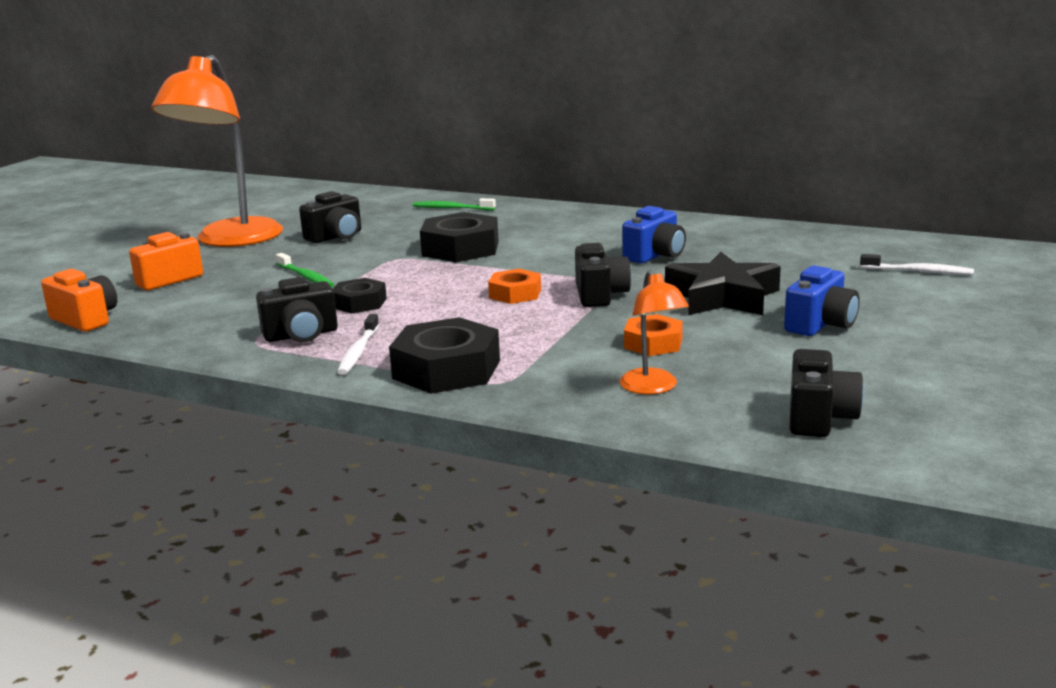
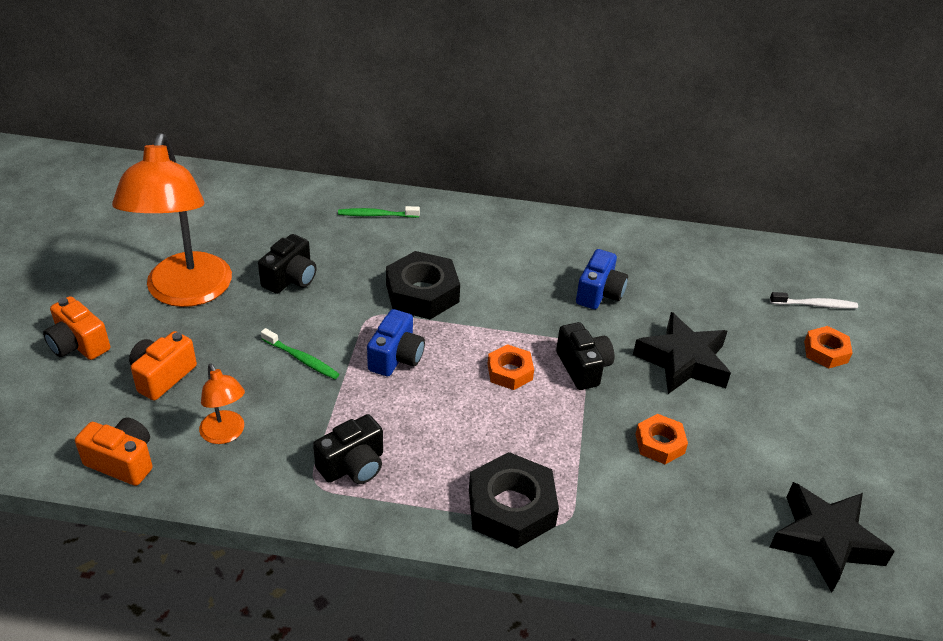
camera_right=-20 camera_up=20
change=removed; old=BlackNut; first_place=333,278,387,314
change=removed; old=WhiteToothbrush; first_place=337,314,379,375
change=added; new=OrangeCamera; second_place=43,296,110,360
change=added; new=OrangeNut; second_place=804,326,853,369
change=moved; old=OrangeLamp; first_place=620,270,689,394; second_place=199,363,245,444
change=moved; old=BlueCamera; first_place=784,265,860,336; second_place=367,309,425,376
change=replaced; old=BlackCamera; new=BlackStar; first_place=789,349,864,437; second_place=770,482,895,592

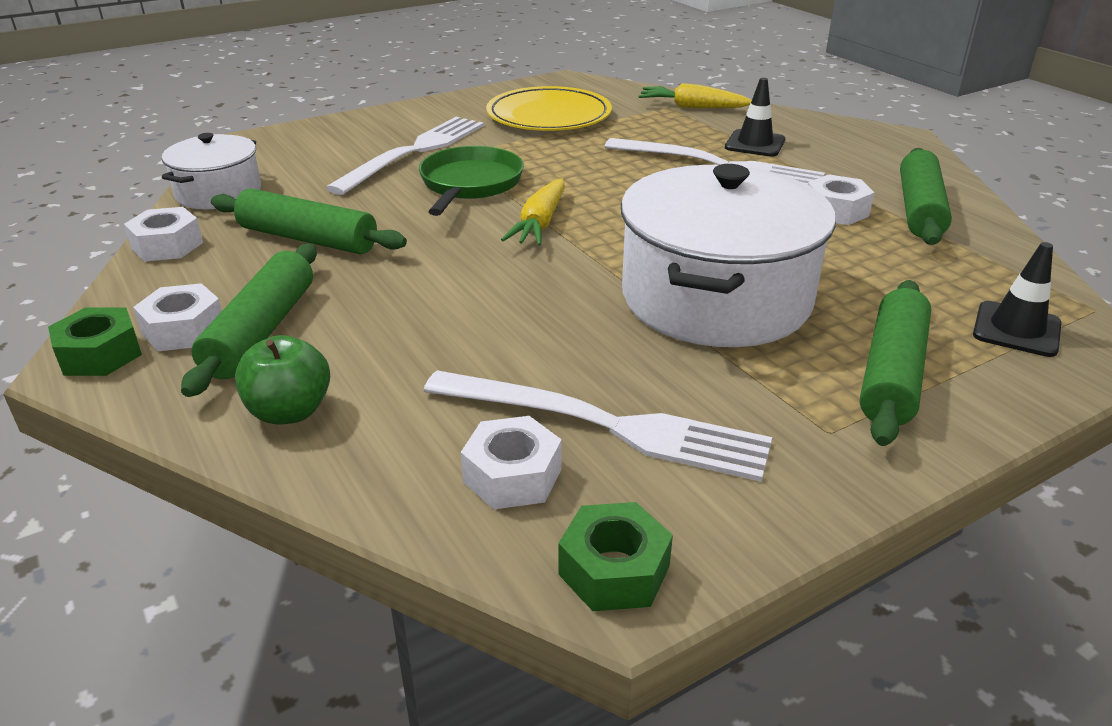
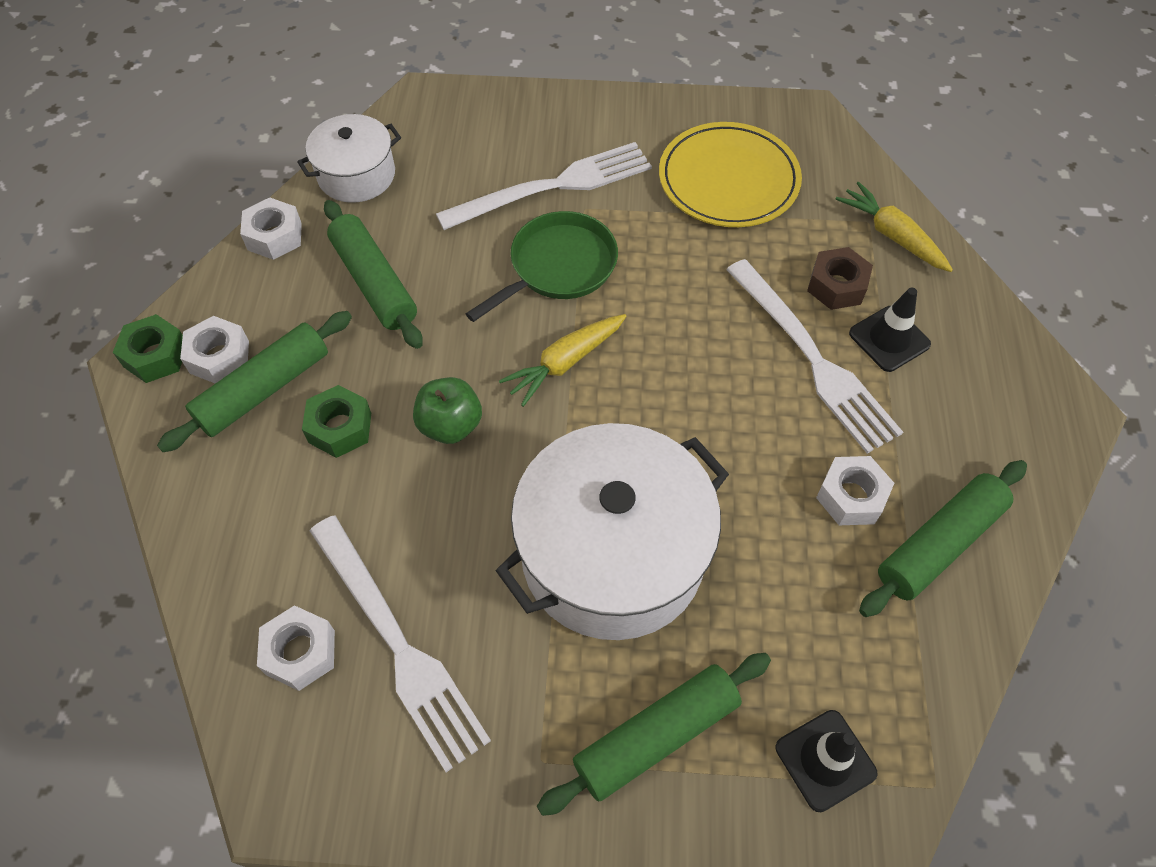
camera_right=35 camera_up=25
change=added; new=BrownNut; second_place=807,247,873,310
change=moved; old=GreenApple; first_place=235,335,330,425; second_place=413,377,482,444
change=moved; old=GreenNut; first_place=558,502,673,611; second_place=302,385,371,458

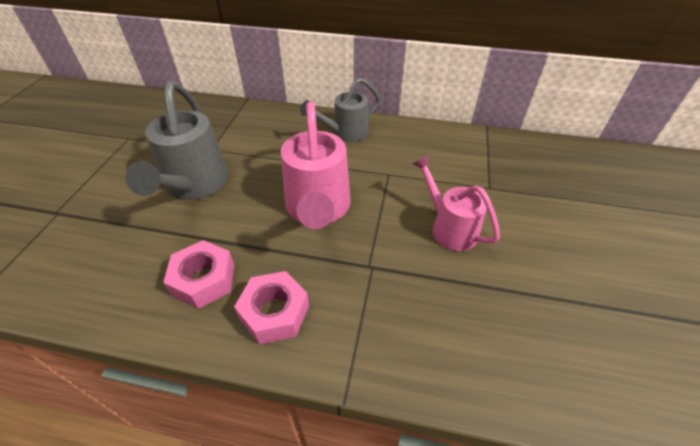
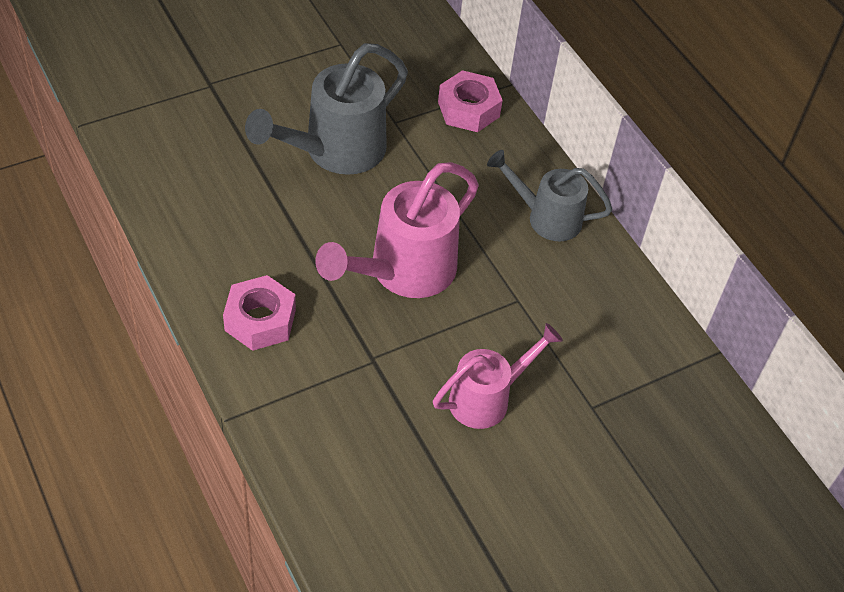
camera_right=45 camera_up=5
change=moved; old=PinkNut; first_place=163,240,234,309; second_place=438,70,503,132
change=turned; old=PinkWateringCan; first_place=412,155,500,251; second_place=433,323,563,429; degrees=45

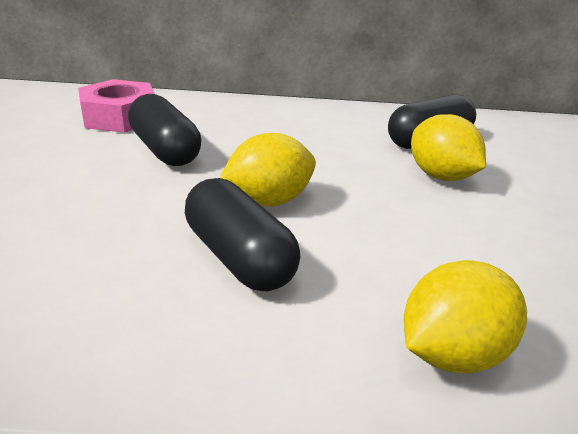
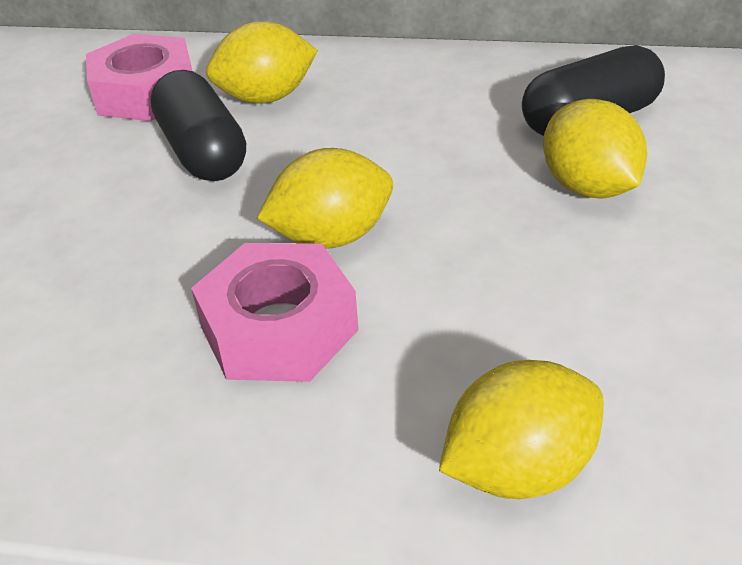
camera_right=10 camera_up=10
change=added; new=YellowLemon; second_place=206,21,318,104
change=replaced; old=BlackCapsule; new=PinkNut; first_place=185,178,300,291; second_place=191,243,359,382

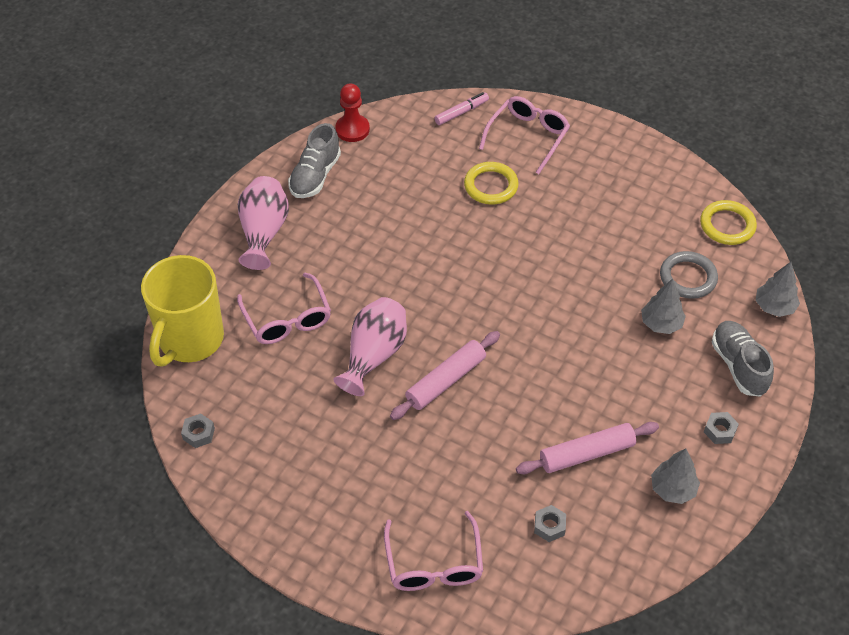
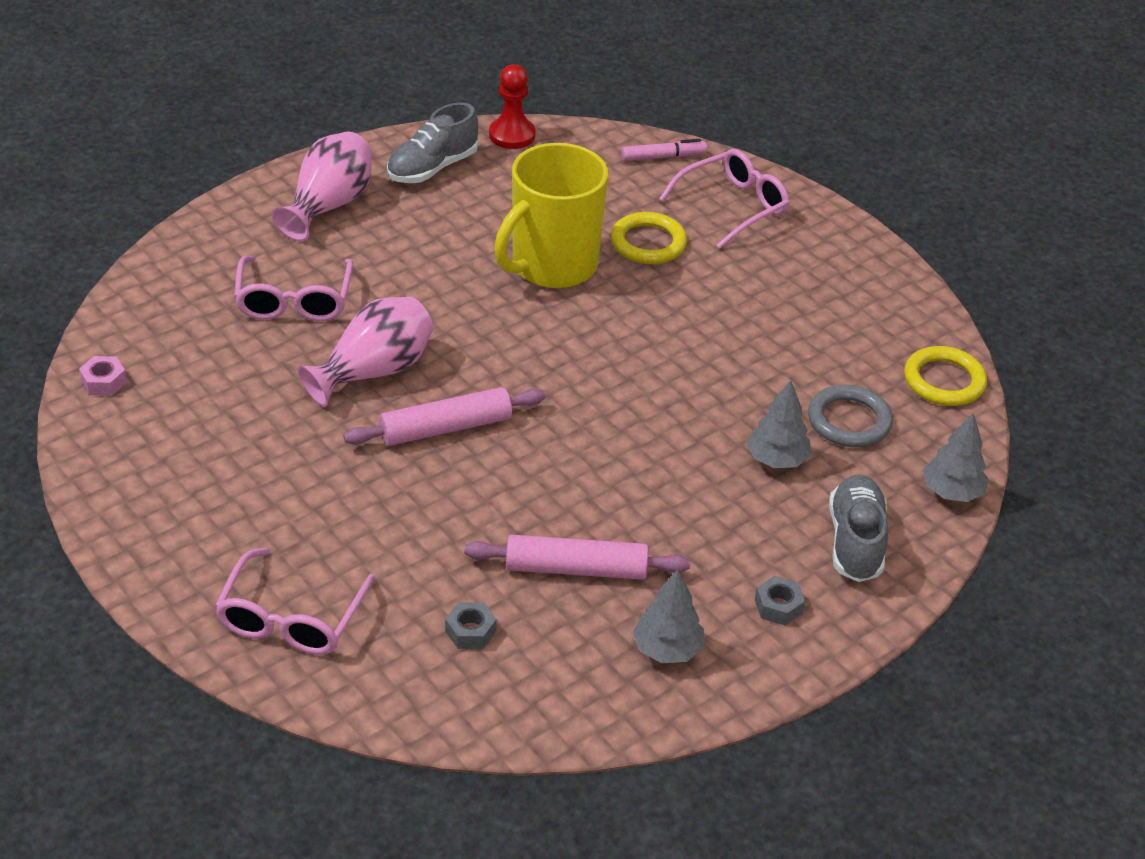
camera_right=20 camera_up=-10
change=moved; old=YellowMug; first_place=141,255,224,367; second_place=494,143,608,288
change=recoloured; old=GreyNut; new=PinkNut; first_place=181,413,215,448; second_place=79,356,127,395

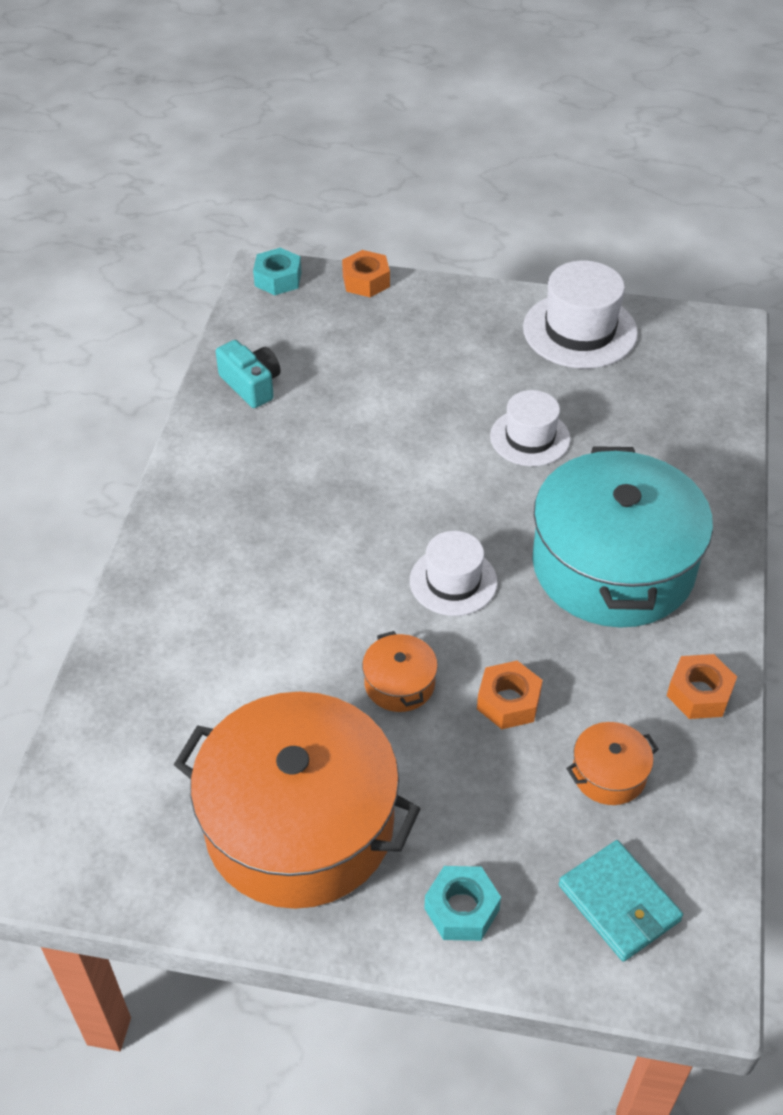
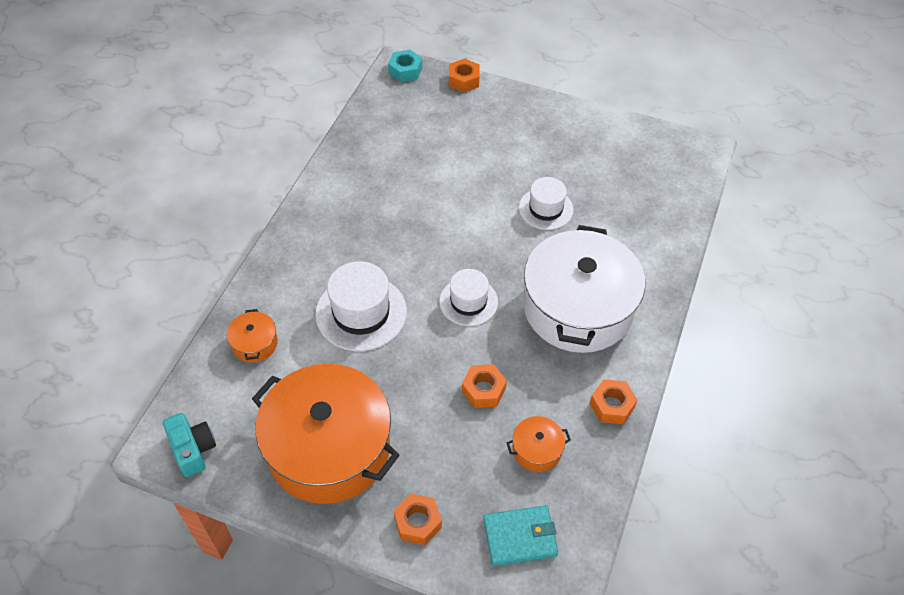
camera_right=10 camera_up=5
change=moved; old=TurquoiseCamera; first_place=216,340,280,408; second_place=163,413,216,477
change=moved; old=OrangePot; first_place=362,631,438,712; second_place=227,309,278,362
change=moved; old=WhiteHat; first_place=523,261,638,369; second_place=315,261,407,351
change=recoloured; old=TurquoiseNut; new=OrangeNut; first_place=424,866,501,941; second_place=394,493,442,545
change=recoloured; old=TurquoisePot; new=WhitePot; first_place=532,446,713,628; second_place=523,225,645,353
change=turned; old=TurquoiseWallet; first_place=559,840,683,962; second_place=483,505,558,566; degrees=-75

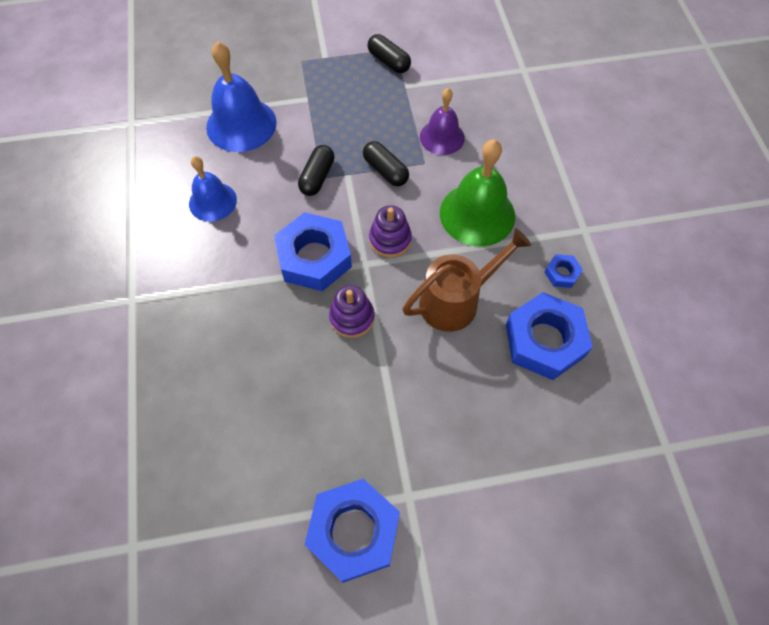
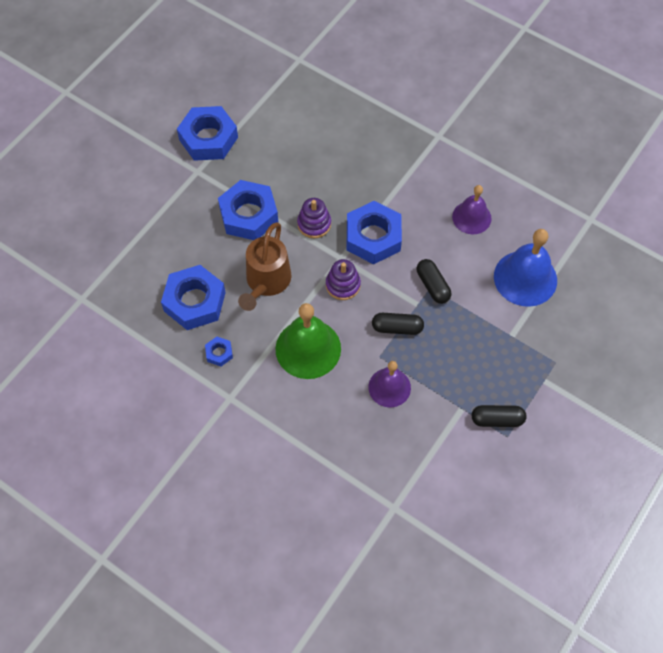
camera_right=135 camera_up=0
change=added; new=BlueNut; second_place=218,180,278,240
change=recoloured; old=BlueBell; new=PurpleBell; first_place=189,156,237,222; second_place=452,185,491,234

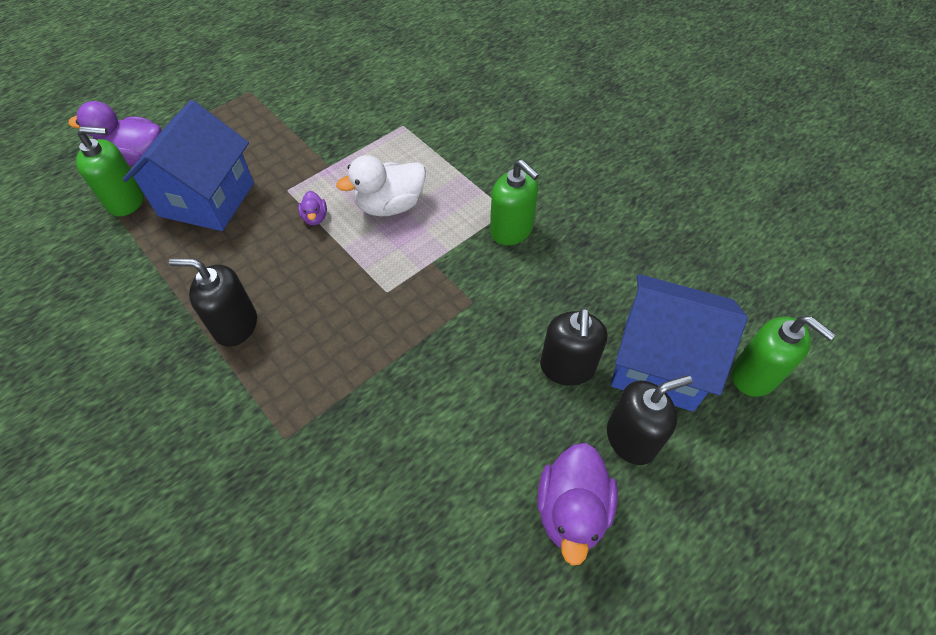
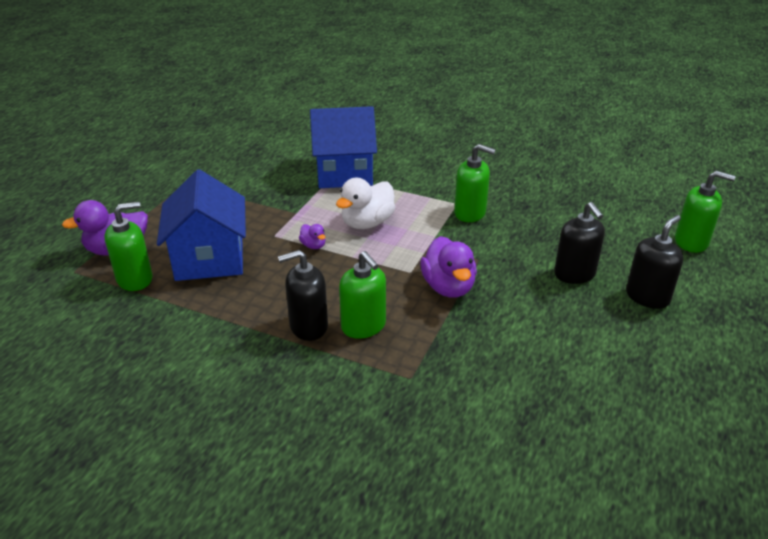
camera_right=-25 camera_up=-20
change=added; new=GreenSoapDispenser; second_place=339,251,386,339
change=moved; old=PurpleDuck; first_place=537,443,618,566; second_place=420,236,477,298
change=moved; old=BlueHouse; first_place=611,274,748,412; second_place=310,106,377,188

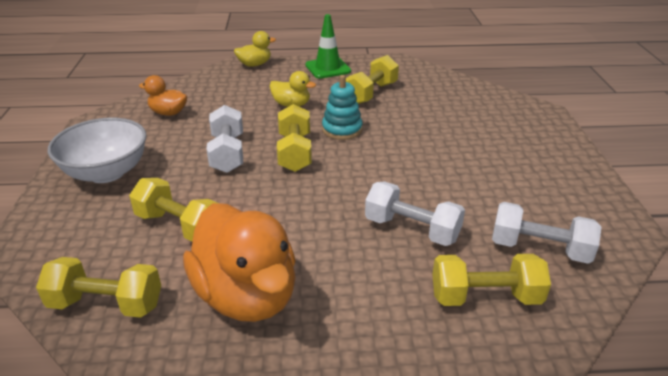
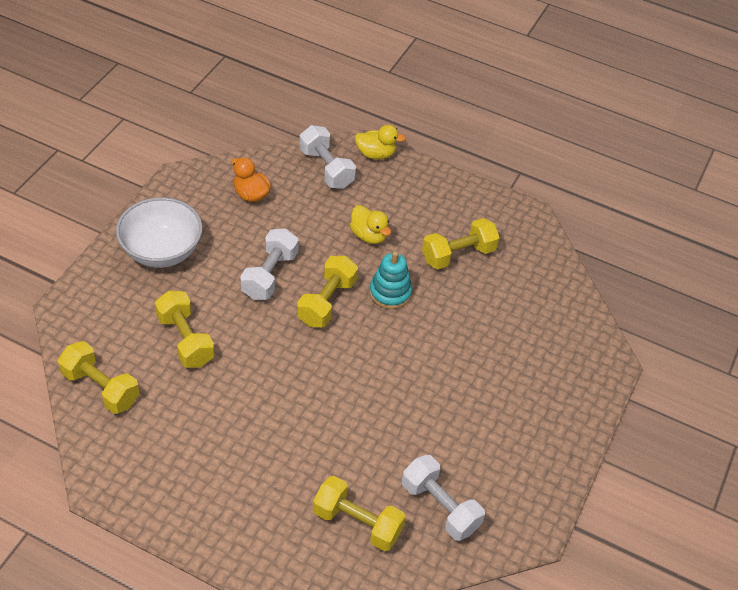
camera_right=25 camera_up=15
change=removed; old=OrangeDuck; first_place=183,203,296,322
change=removed; old=GreenTrafficCone; first_place=305,14,351,79
change=moved; old=WhiteDumbbell; first_place=365,181,465,246; second_place=299,125,356,189

